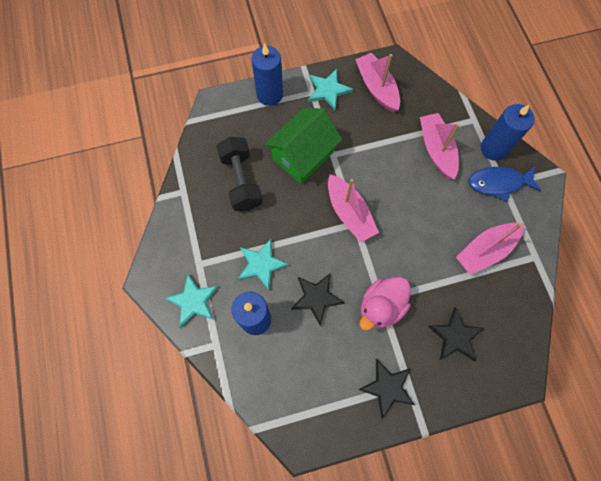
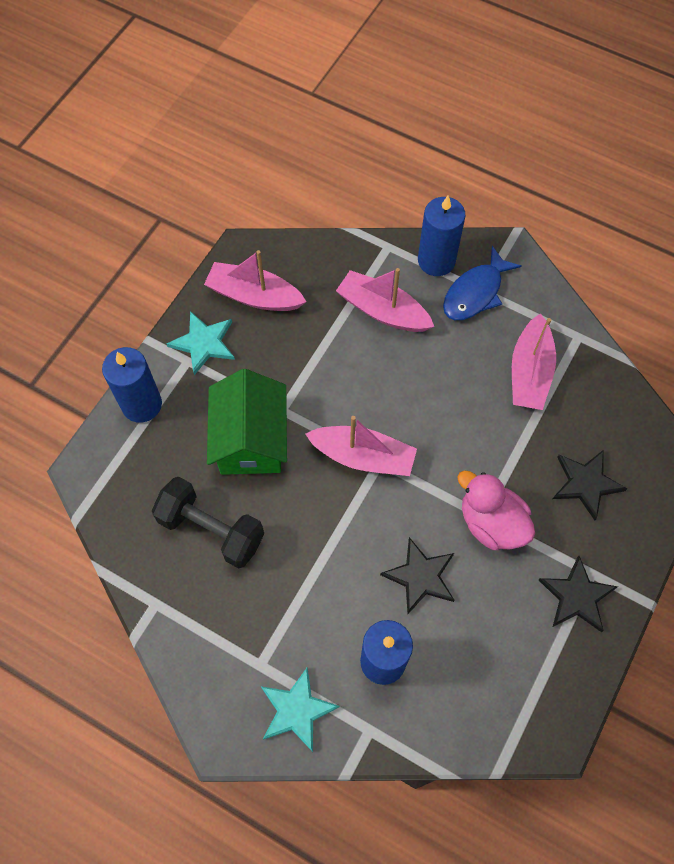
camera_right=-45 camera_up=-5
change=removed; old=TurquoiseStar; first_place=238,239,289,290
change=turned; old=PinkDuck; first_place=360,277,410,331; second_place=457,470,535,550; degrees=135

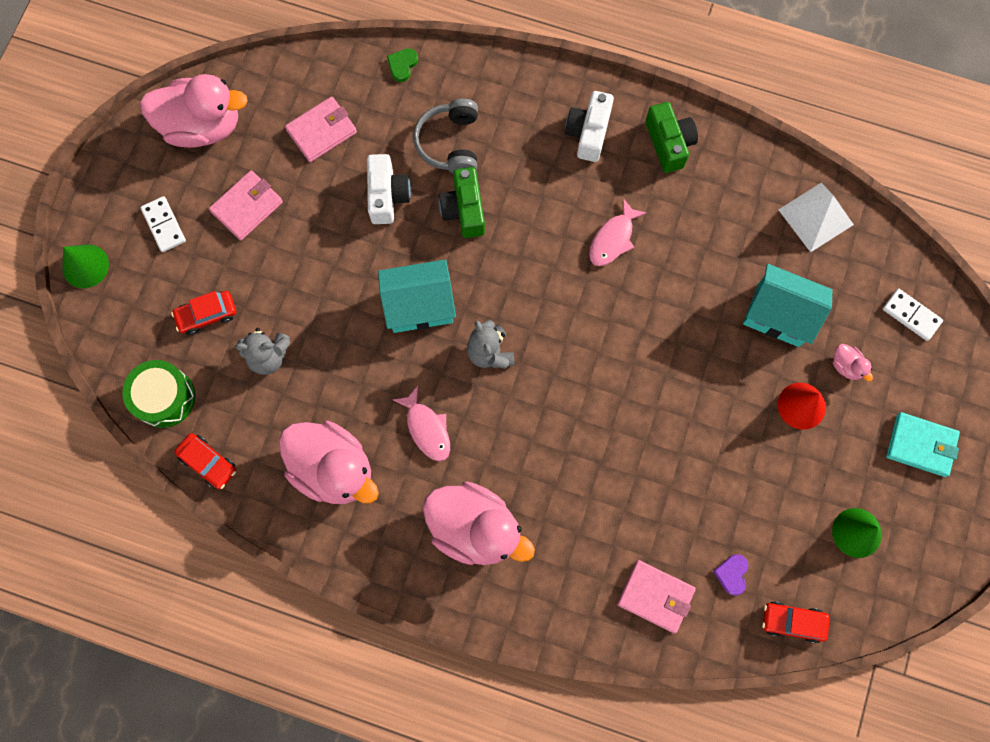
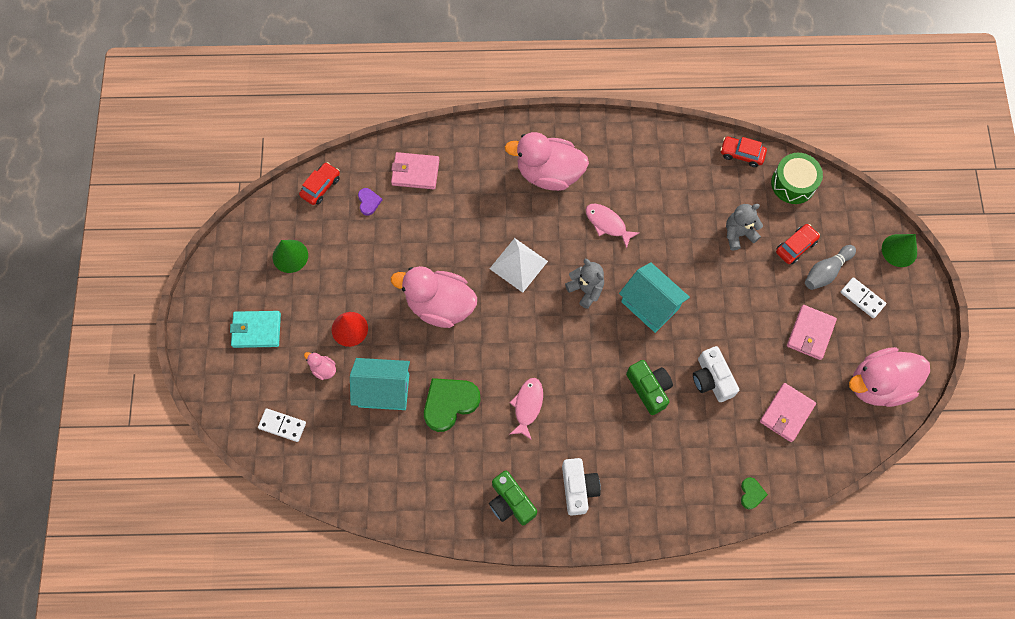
camera_right=160 camera_up=-5
change=removed; old=GreyHeadphones; first_place=413,99,478,173
change=added; new=GreenHeart; second_place=424,378,481,432
change=added; new=GreyBowlingPin; second_place=805,245,856,290
change=moved; old=PinkDuck; first_place=279,421,379,504; second_place=391,266,477,328
change=moved; old=WhitePyramid; first_place=778,183,854,252; second_place=490,238,548,293
change=turned; old=TurquoiseHouse; first_place=378,260,456,333; second_place=619,262,690,333; degrees=75
change=turned; old=RedCar; first_place=762,601,830,643; second_place=299,162,340,205; degrees=-45

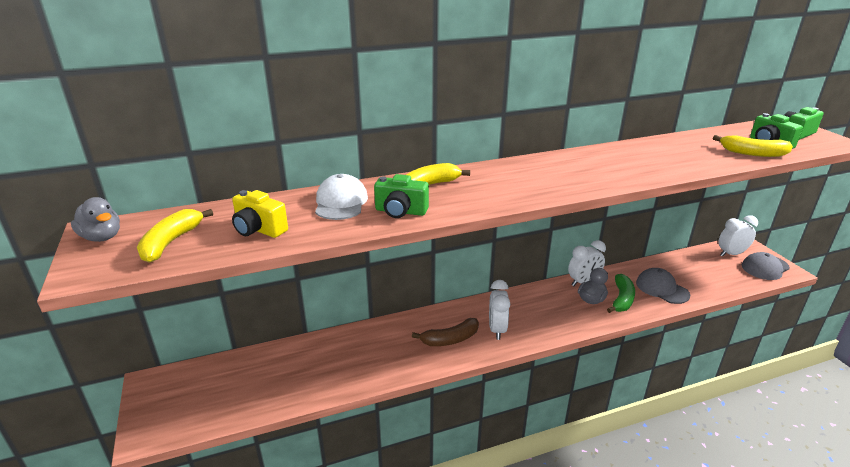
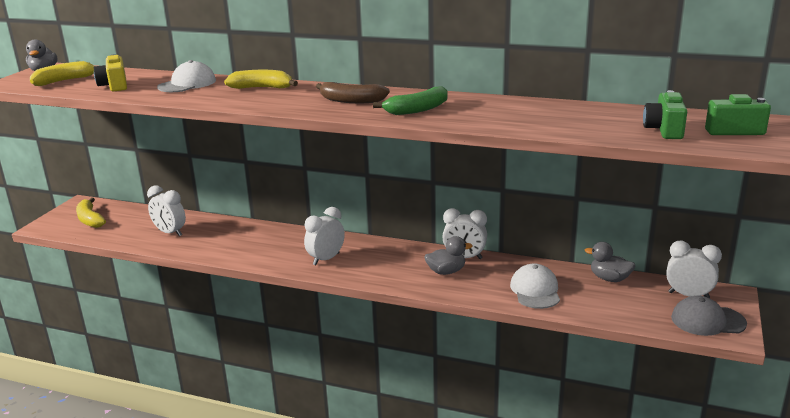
camera_right=40 camera_up=-5
change=removed; old=GreenCamera; first_place=374,174,429,218
change=added; new=WhiteClock; second_place=147,185,186,236
change=added; new=GreyDuck; second_place=585,242,635,282
change=moved; old=BrownBanana; first_place=412,318,479,346; second_place=316,82,390,103
change=moved; old=GreenBanana; first_place=607,274,635,313; second_place=373,86,448,115
change=moved; old=YellowBanana; first_place=713,135,793,157; second_place=76,198,106,228
change=recoloured; old=GreyCap; new=WhiteCap; first_place=636,268,690,304; second_place=510,264,560,309

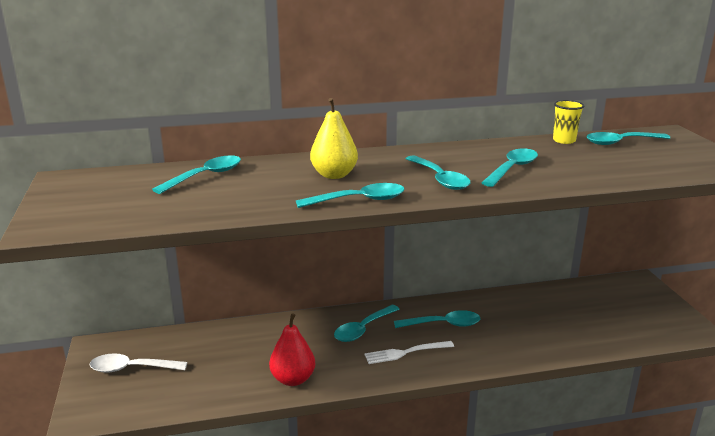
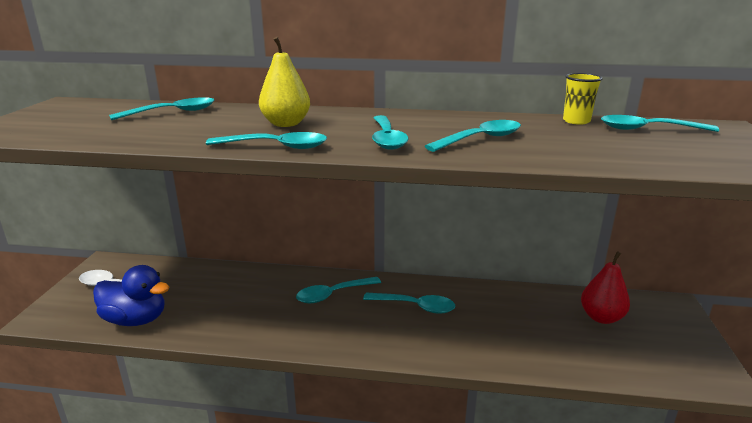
camera_right=20 camera_up=0
change=removed; old=WhiteFork; first_place=364,341,454,364
change=added; new=BlueDuck; second_place=93,265,170,326
change=moved; old=RedPear; first_place=269,313,315,386; second_place=581,251,630,324

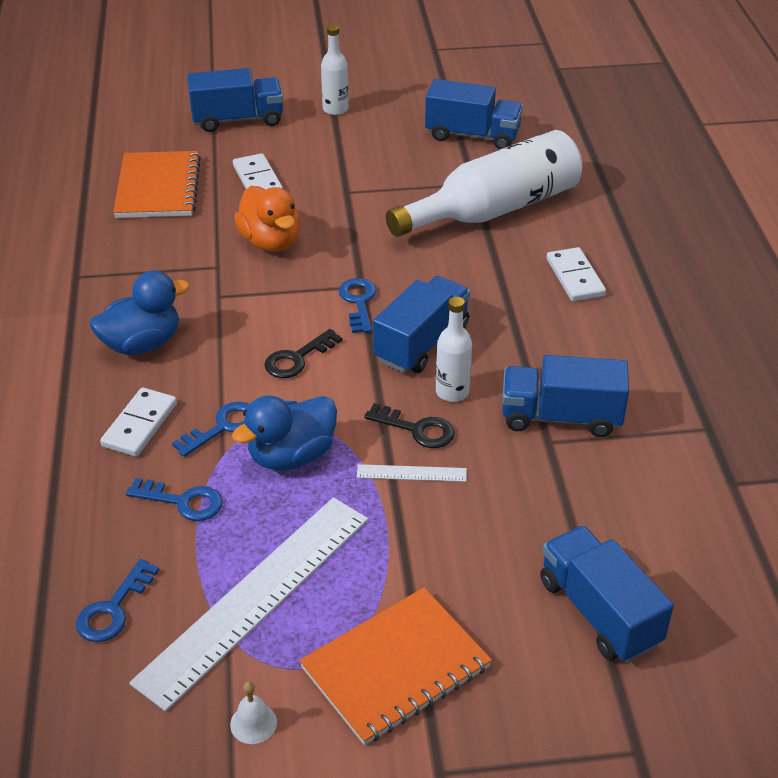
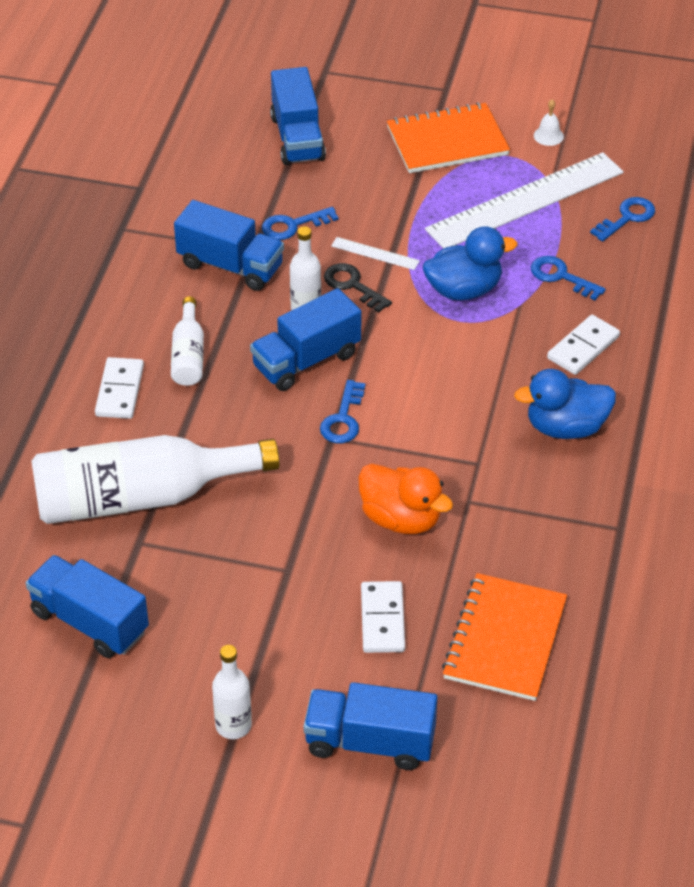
camera_right=-160 camera_up=5
change=removed; old=BlackKey; first_place=264,329,342,378
change=added; new=WhiteBottle; second_place=171,297,204,386
change=moved; old=BlueKey; first_place=172,402,250,457; second_place=262,207,339,240
change=turned; old=OrangeDuck; first_place=234,186,300,252; second_place=358,464,453,534; degrees=135

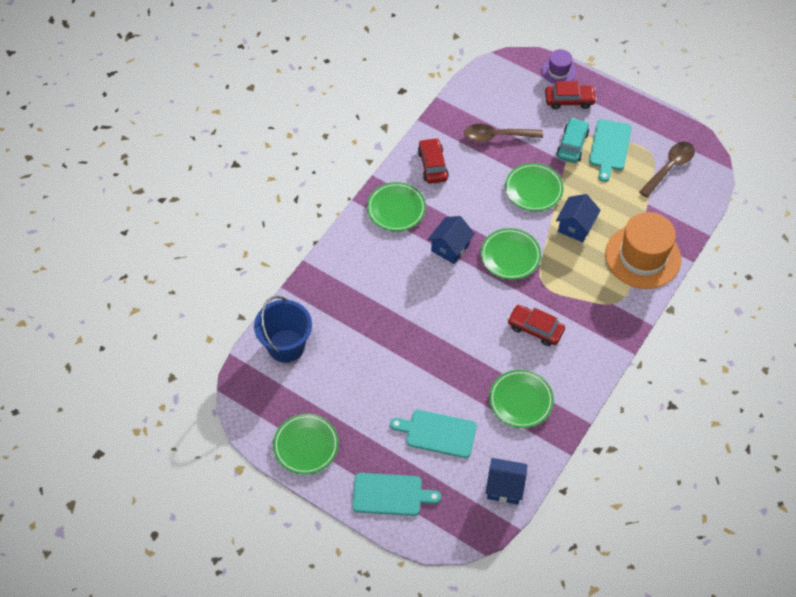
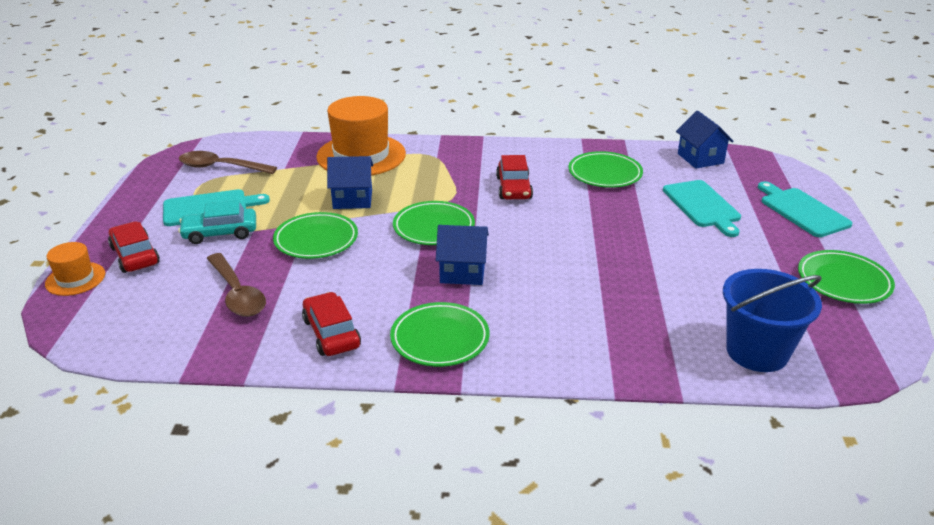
camera_right=-120 camera_up=-25
change=recoloured; old=PurpleHat; new=OrangeHat; first_place=542,49,576,84; second_place=45,242,105,296
change=turned; old=RedCar; first_place=418,138,449,184; second_place=302,292,361,356; degrees=105

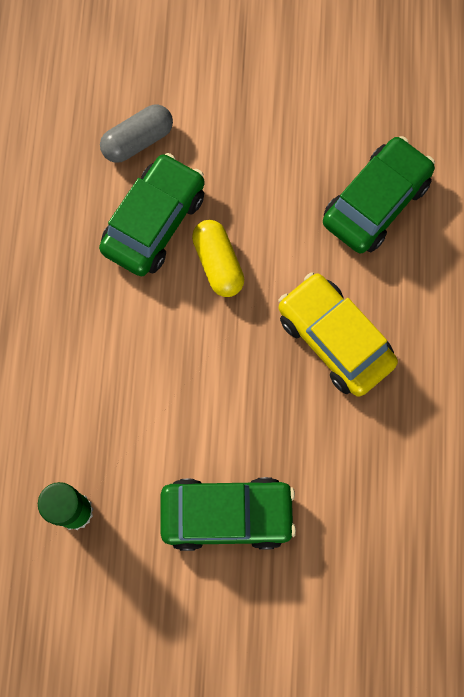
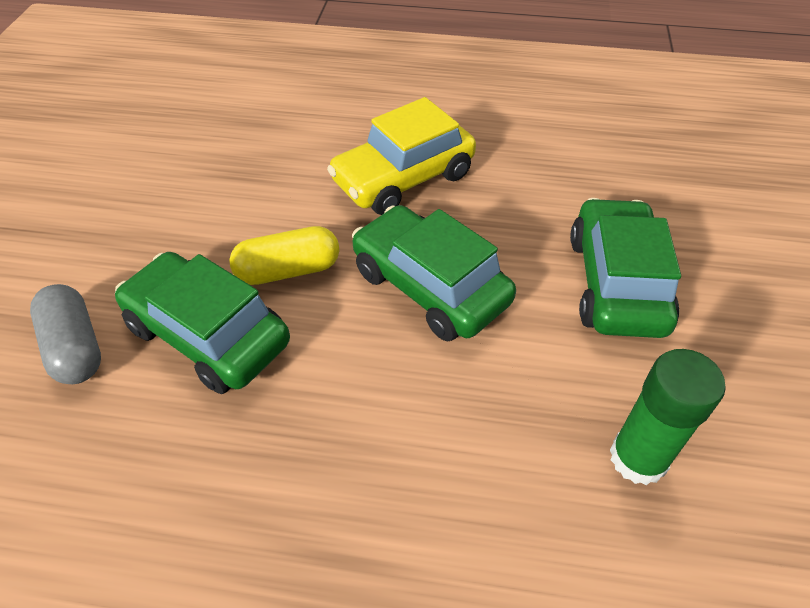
camera_right=-85 camera_up=-25
change=moved; old=GreenCar; first_place=323,136,435,253; second_place=352,205,516,341

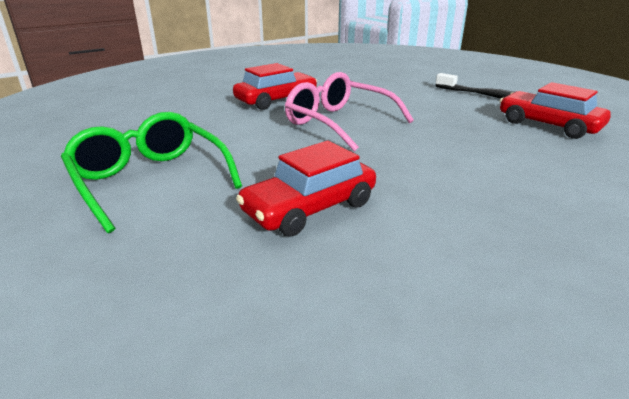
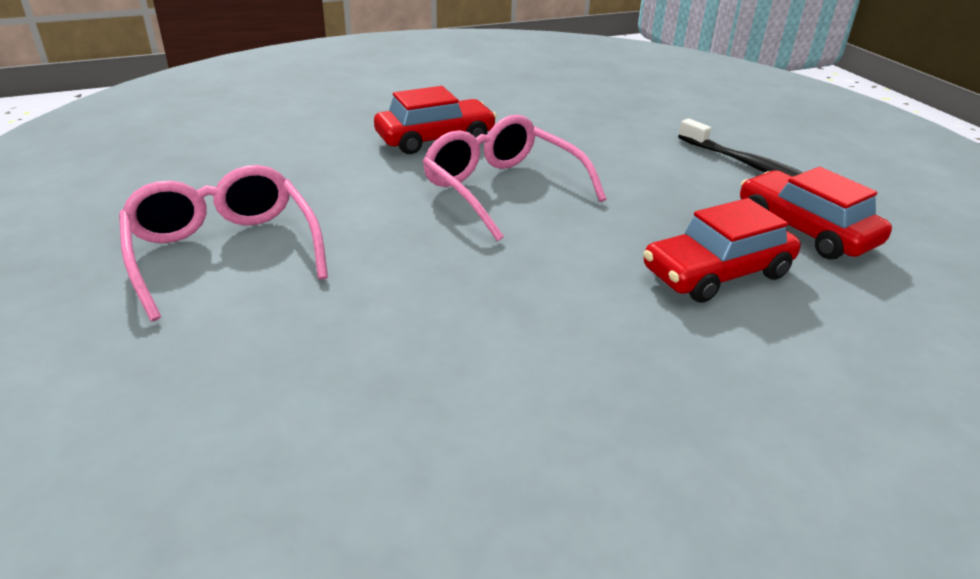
camera_right=10 camera_up=5
change=moved; old=RedCar; first_place=236,141,376,237; second_place=643,198,801,303
change=recoloured; old=GreenGlasses; new=PinkGlasses; first_place=61,112,242,233; second_place=119,165,328,321

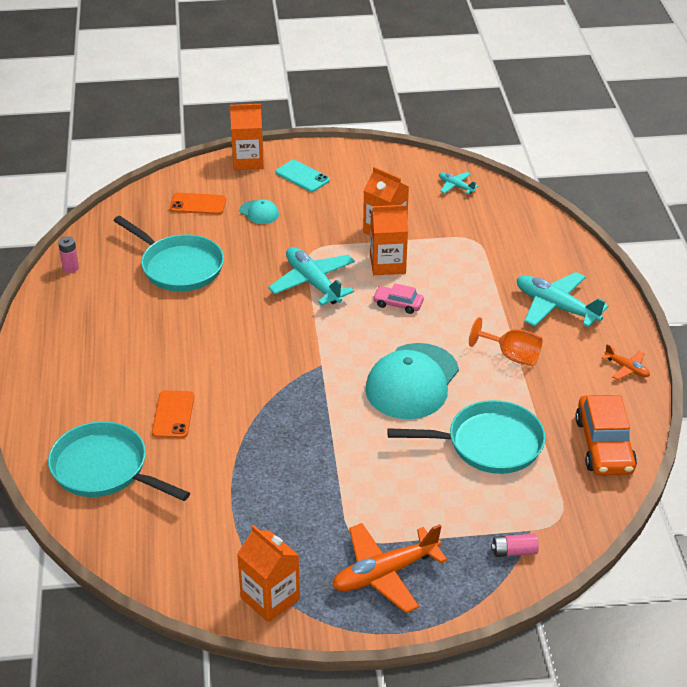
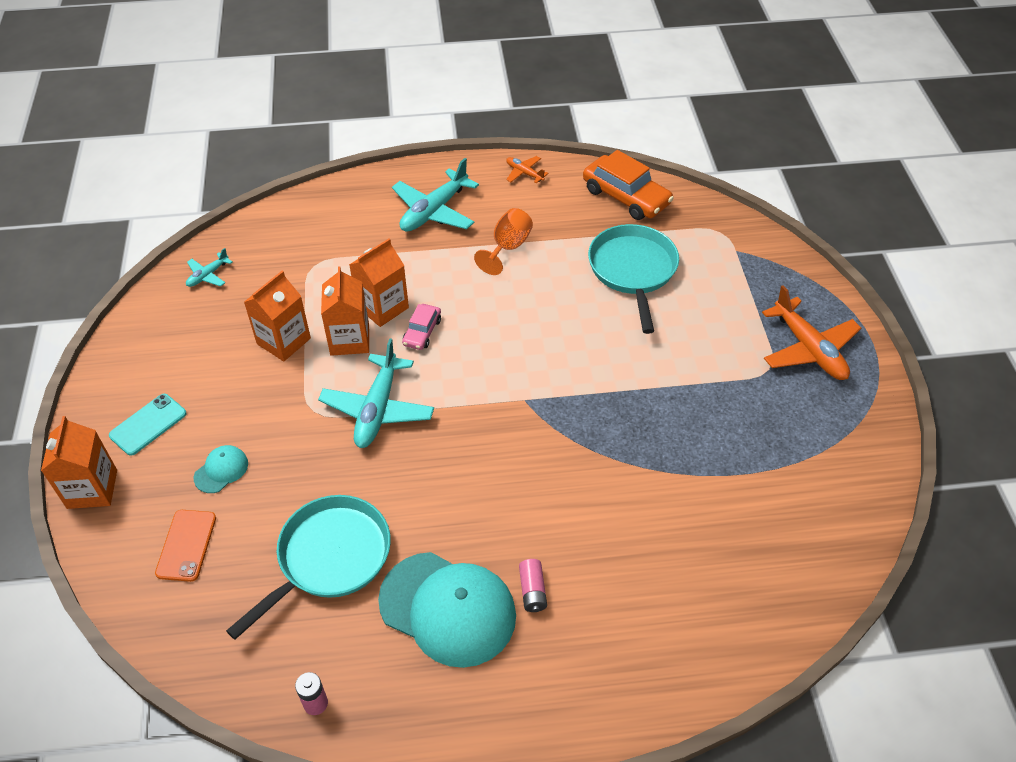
camera_right=-90 camera_up=10
change=removed; old=TurquoisePan; first_place=48,421,190,501
change=removed; old=OrangePhone; first_place=152,390,194,438
change=moved; old=OrangeCarton; first_place=237,525,300,622; second_place=349,239,409,327
change=moved; old=TurquoiseCap; first_place=365,343,459,419; second_place=378,552,516,668
change=moved; old=PinkBattery; first_place=491,533,539,557; second_place=519,559,547,612
change=turned; old=TurquoisePlane; first_place=268,247,355,305; second_place=318,338,434,448; degrees=-45
change=turned; old=OrangeCar; first_place=575,395,637,475; second_place=583,150,674,220; degrees=45
change=turned; old=OrangePlane; first_place=602,344,650,380; second_place=506,156,548,183; degrees=-90

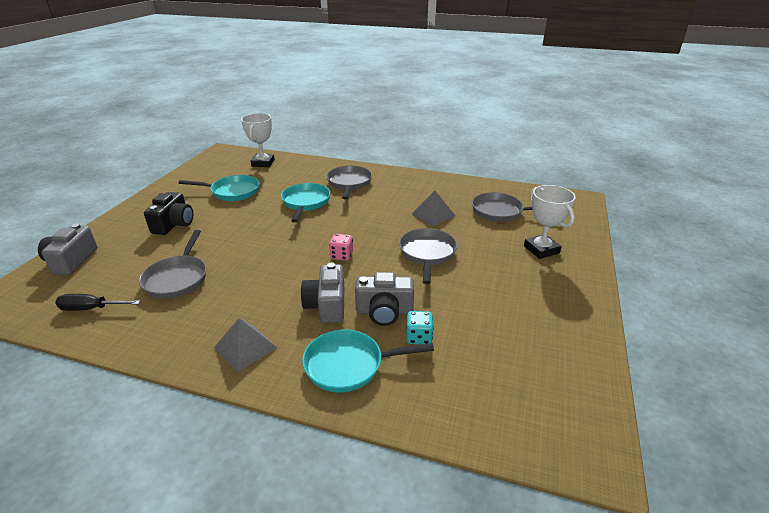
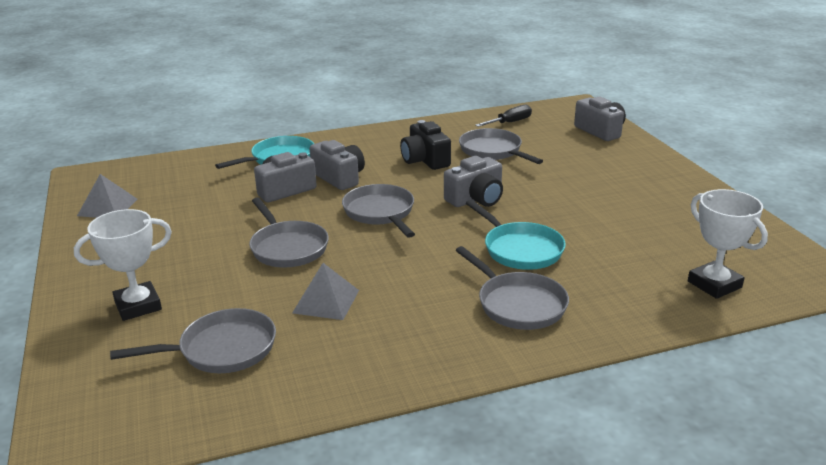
camera_right=145 camera_up=-5
change=removed; old=TurquoisePan; first_place=178,175,260,201
change=removed; old=TurquoiseDice; first_place=406,311,434,344
change=added; new=GreyCamera; second_place=444,156,503,207
change=moved; old=BlackCamera; first_place=144,192,193,235; second_place=400,120,451,170
change=moved; old=GreyPyramid; first_place=214,318,277,372; second_place=77,174,138,218
change=replaced; old=PinkDice; new=GreyPan; first_place=329,234,353,261; second_place=342,184,415,238
change=turned; old=WhiteTrophy; first_place=524,185,576,259; second_place=74,209,172,321; degrees=-60

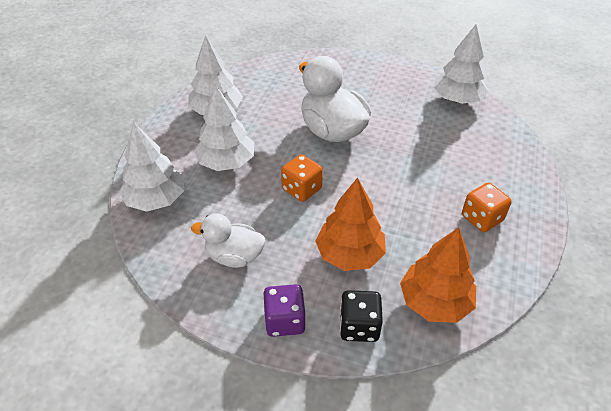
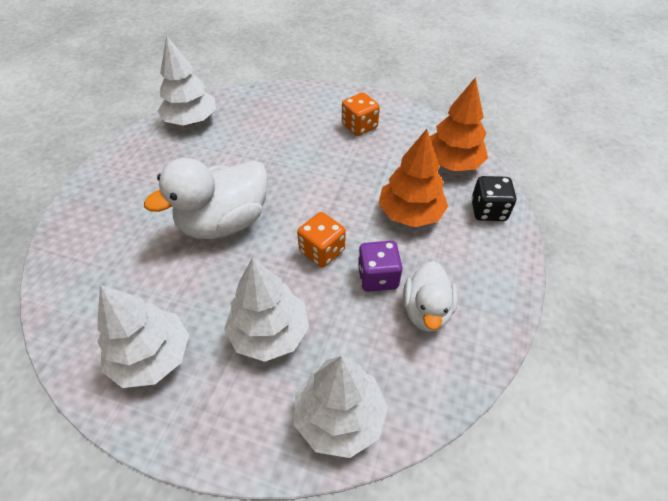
camera_right=-90 camera_up=5
change=moved; old=PurpleDice; first_place=264,284,306,337; second_place=358,241,402,292

